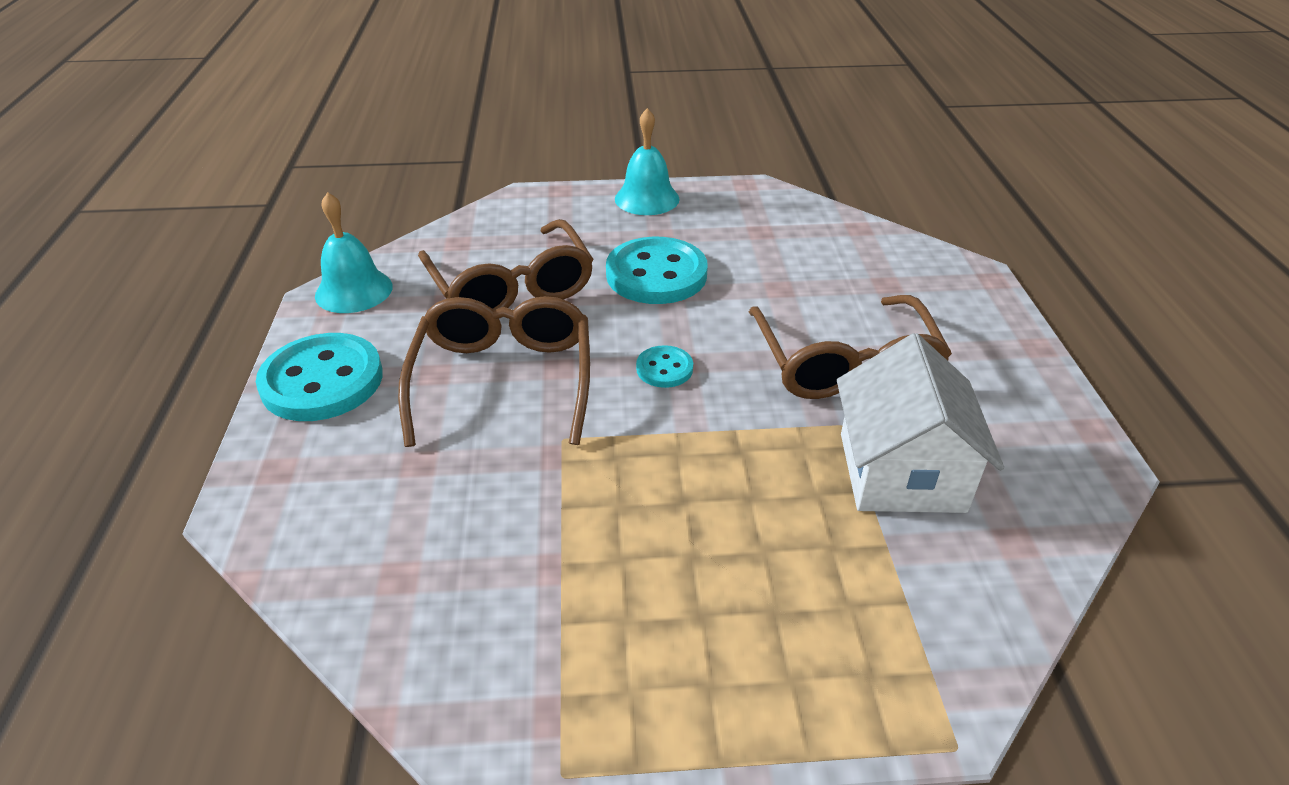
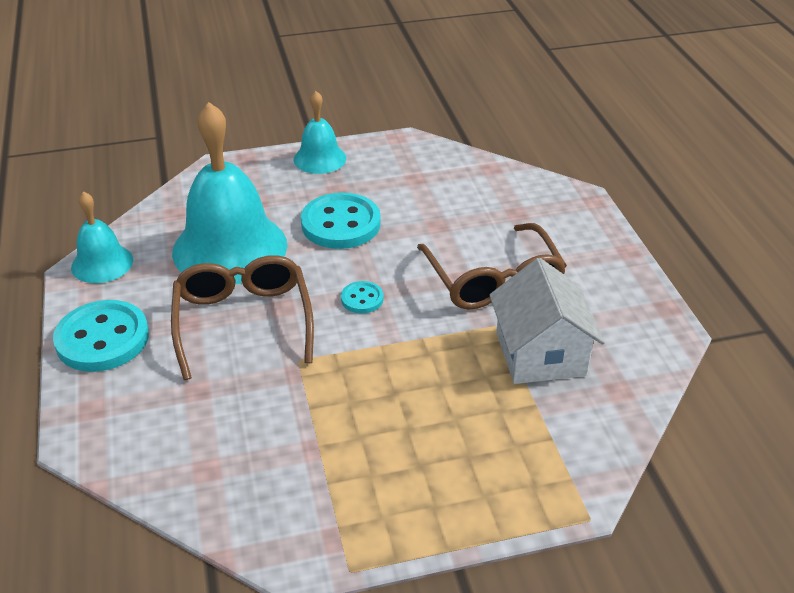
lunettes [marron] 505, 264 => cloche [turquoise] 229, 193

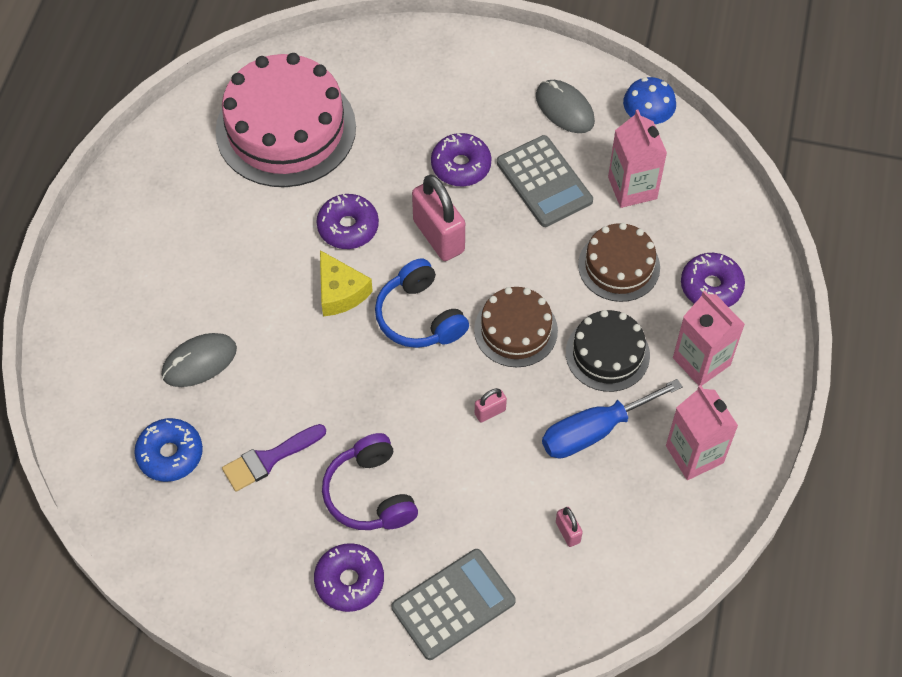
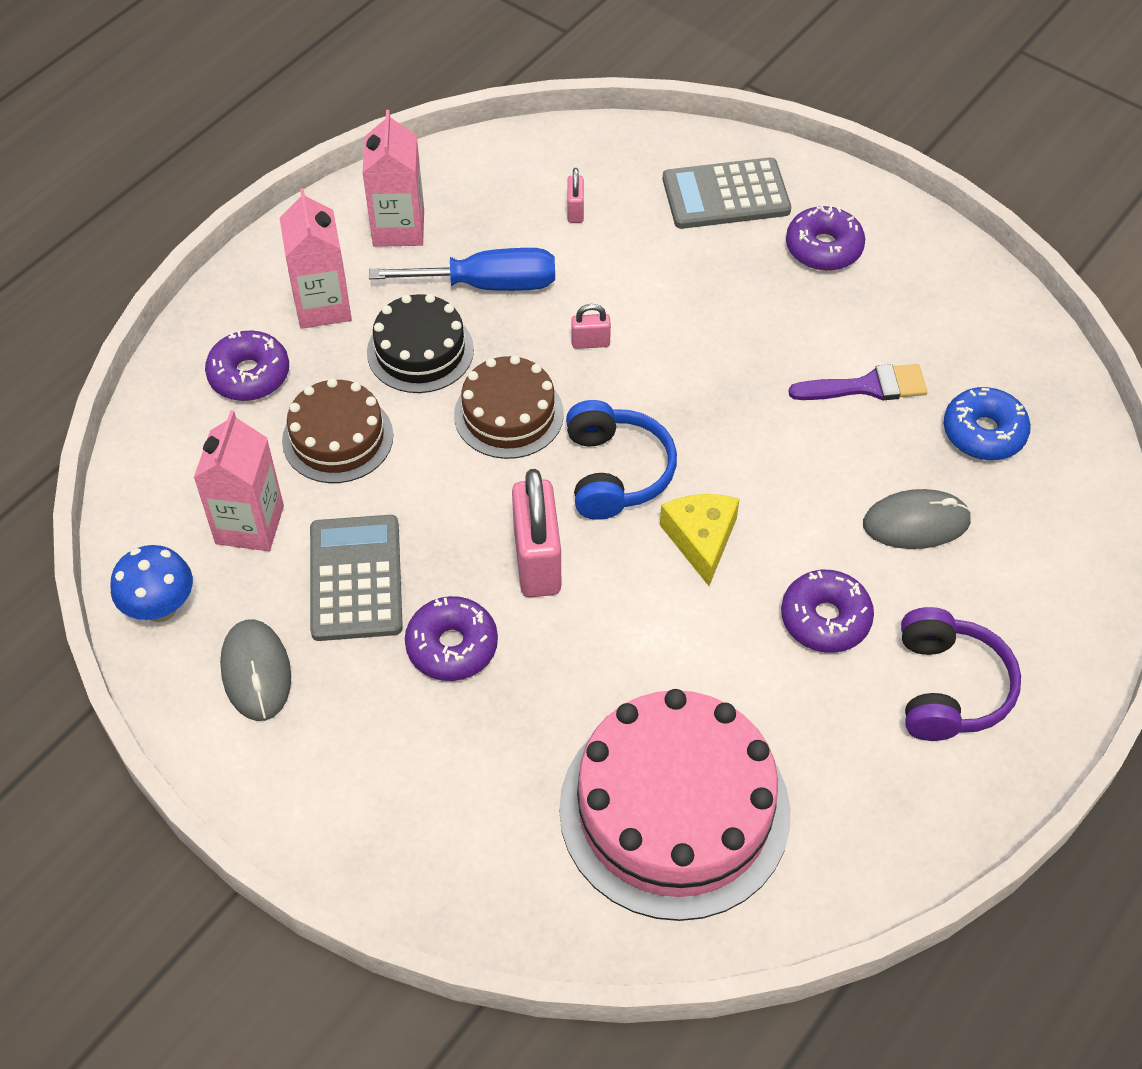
beignet [violet] 347, 221 => beignet [violet] 827, 611, move
casque audio [violet] 370, 481 => casque audio [violet] 961, 674, move

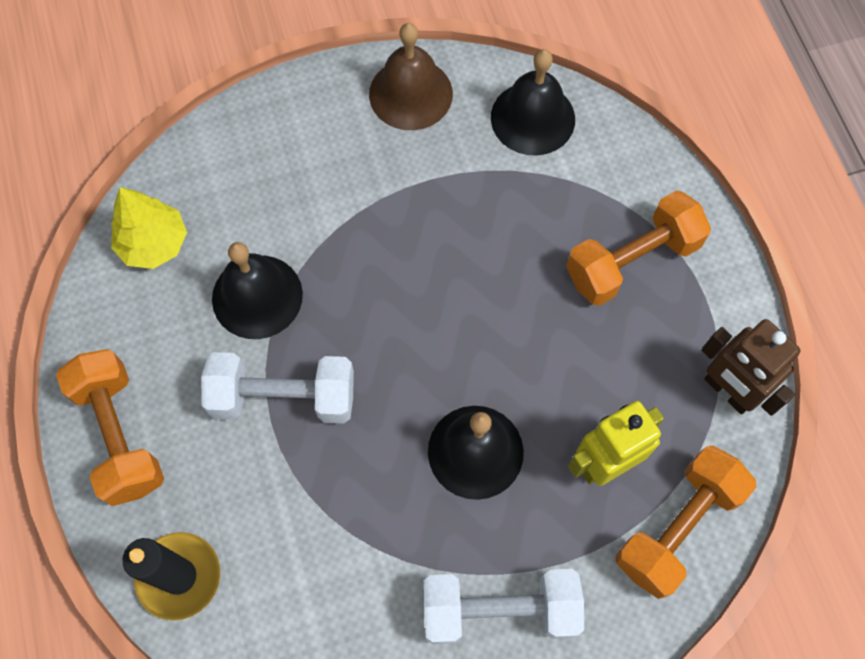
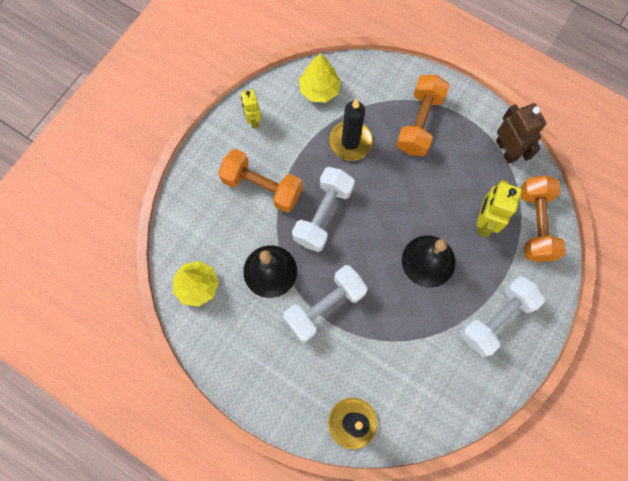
nothing => haltère [blanc] 323, 209
nothing => bougie [noir] 351, 130
haltère [orange] 110, 427 => haltère [orange] 260, 181, move
cloche [marron] 411, 76 => robot [jaune] 251, 108
cloche [noir] 533, 102 => arbre [jaune] 320, 77
robot [marron] 751, 367 => robot [marron] 521, 133, 120 degrees counterclockwise

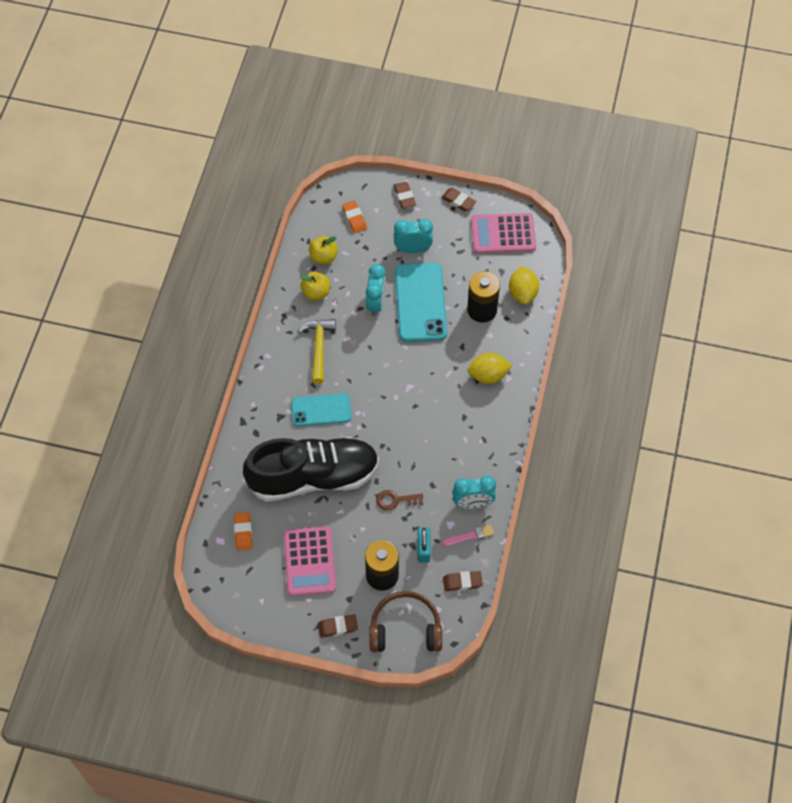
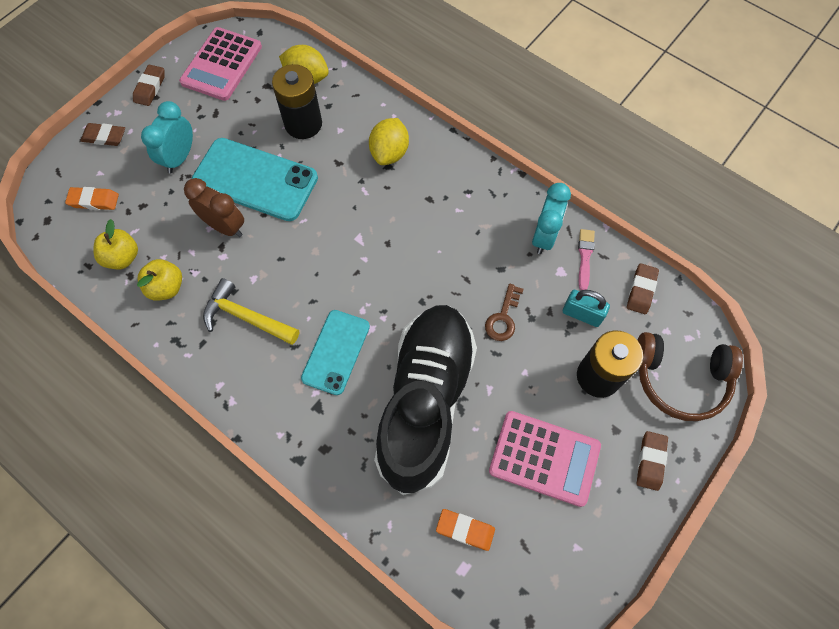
réveil [turquoise] 376, 290 => réveil [marron] 214, 207
casque audio [marron] 406, 621 => casque audio [marron] 690, 376, 105 degrees counterclockwise
gomme [marron] 458, 200 => gomme [marron] 149, 85, 45 degrees counterclockwise

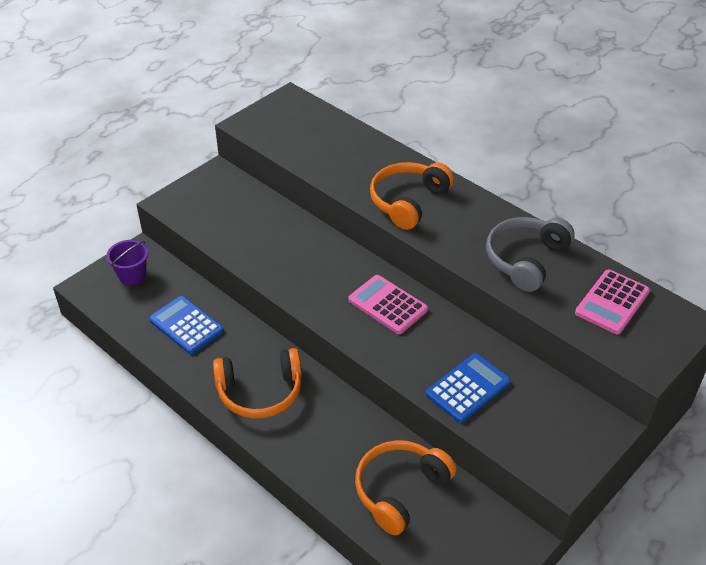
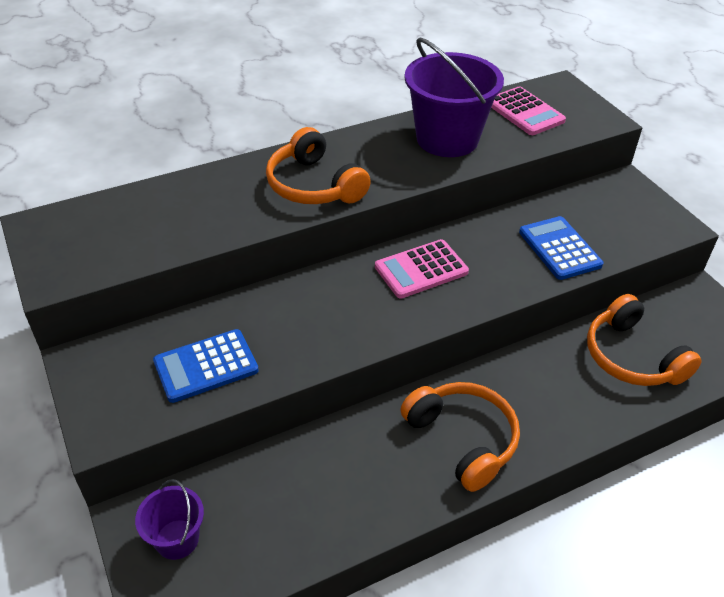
calculatrice [bleu] 186, 325 => calculatrice [bleu] 206, 366, move
casque audio [gris] 530, 254 => seau [violet] 454, 97
casque audio [orange] 257, 383 => casque audio [orange] 460, 437, 45 degrees counterclockwise

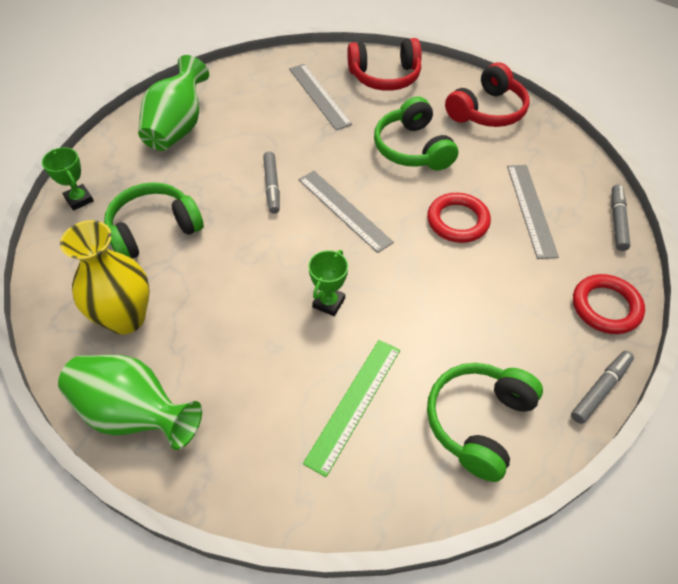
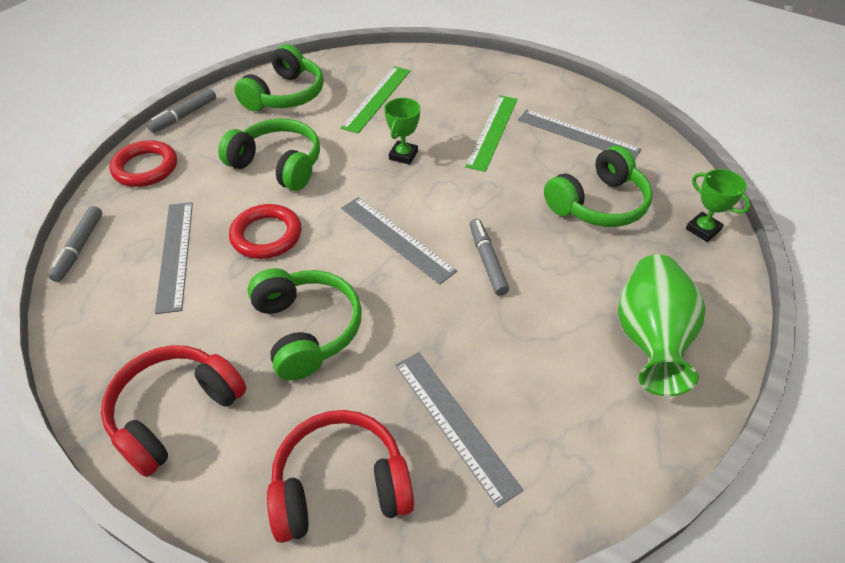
vase [vert] 130, 402 => nothing
nothing => casque audio [vert] 269, 155
nothing => règle [vert] 491, 133
vase [jaune] 105, 277 => règle [gris] 580, 135

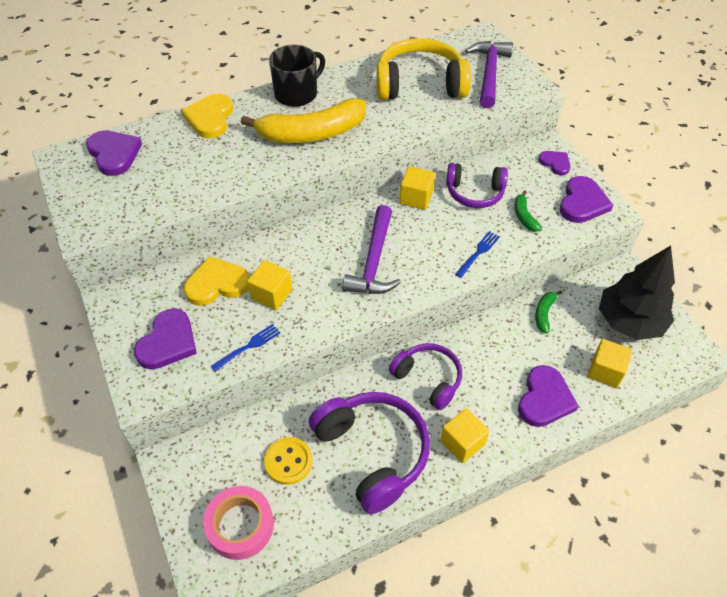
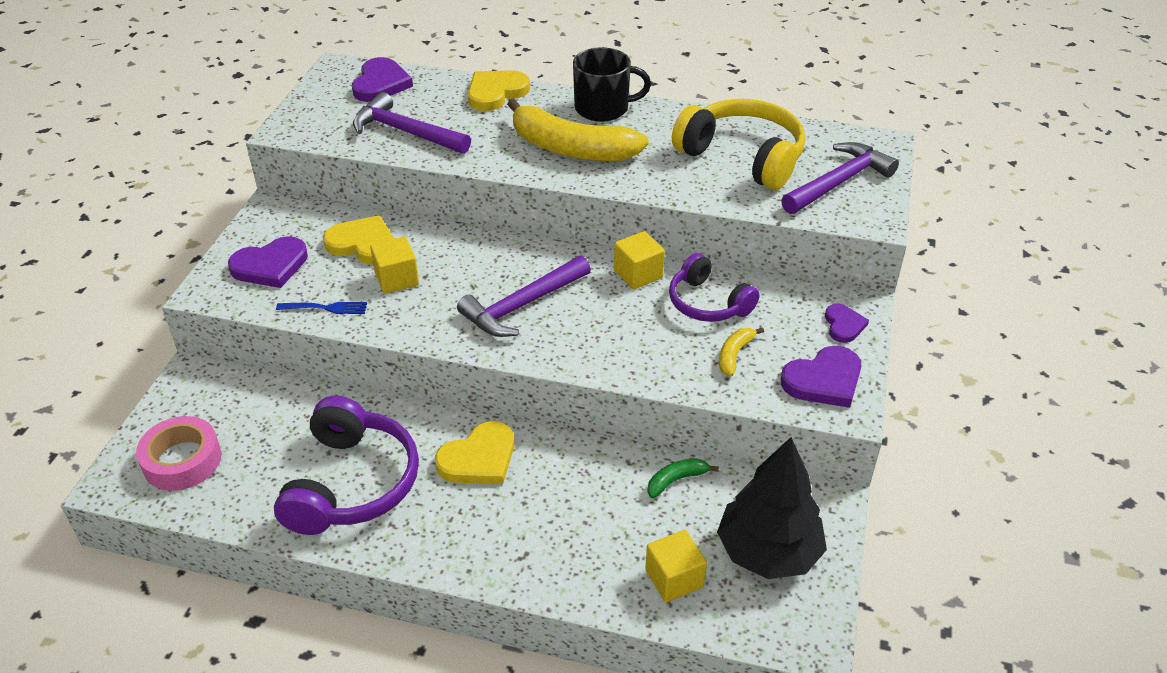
bouton [jaune] 288, 461 => nothing
cube [jaune] 465, 435 => nothing
fourchette [bleu] 477, 254 => nothing
cœur [violet] 548, 396 => nothing
nothing => marteau [violet] 412, 123
casque audio [violet] 425, 376 => cœur [jaune] 474, 452
banane [vert] 528, 211 => banane [jaune] 741, 351

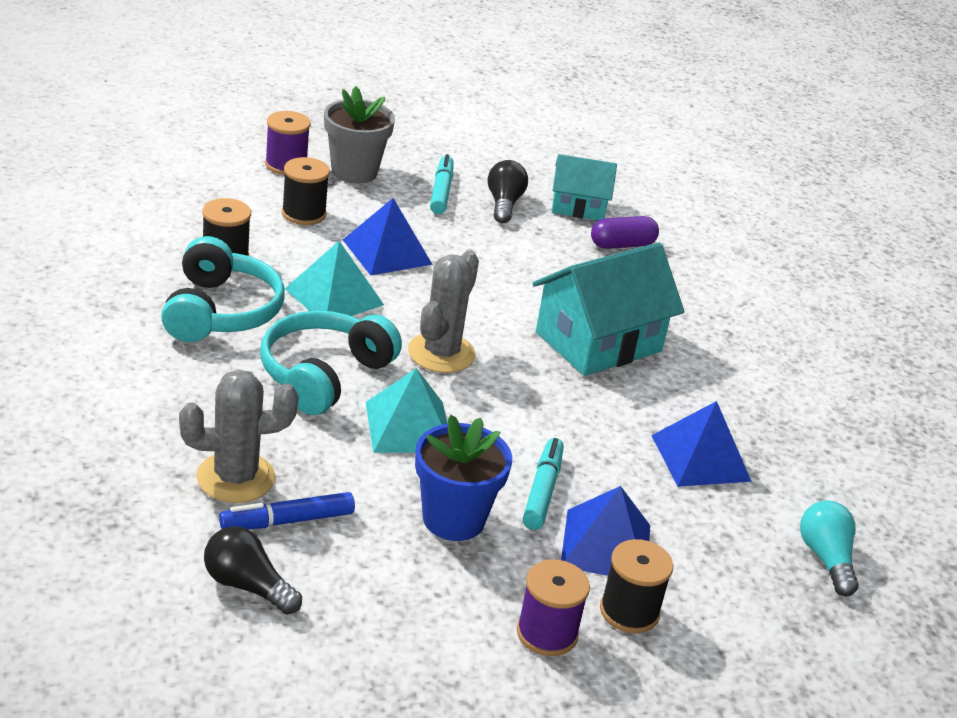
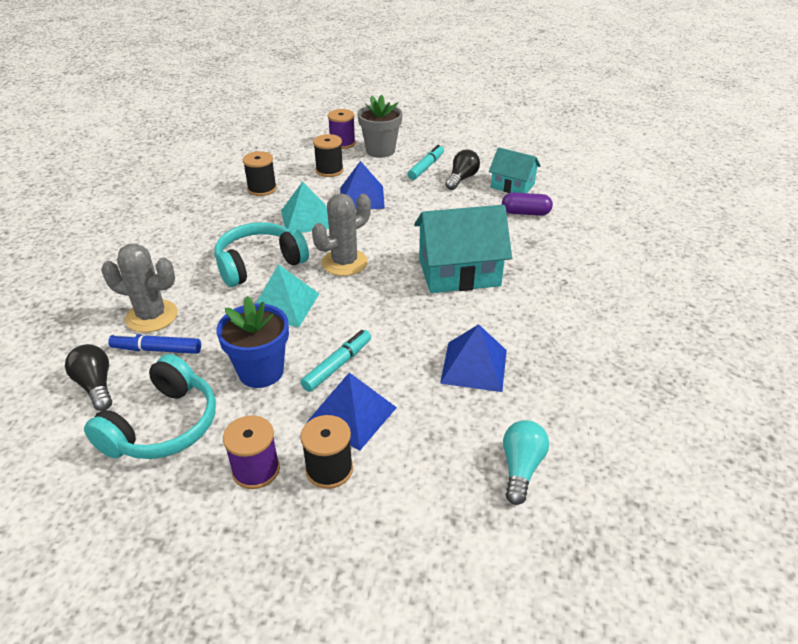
casque audio [turquoise] 223, 289 => casque audio [turquoise] 150, 406, move

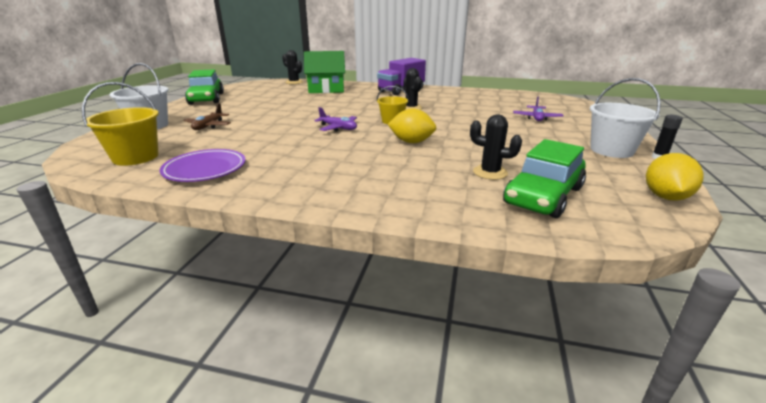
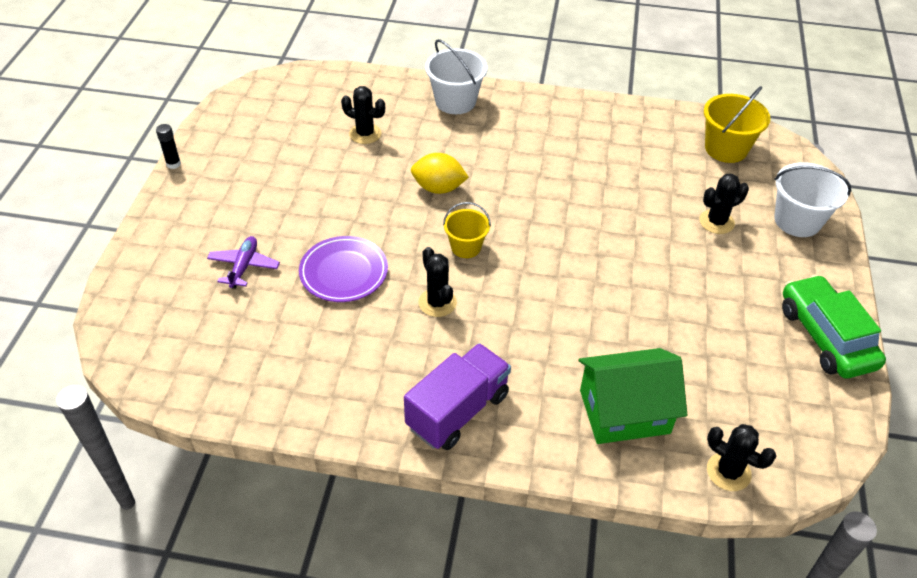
avion [violet] 335, 119 => nothing
voiture [vert] 544, 178 => nothing
citron [jaune] 675, 177 => nothing
assiette [violet] 202, 165 => assiette [violet] 343, 269, move
seau [blanc] 625, 118 => seau [blanc] 456, 76, move
avion [marron] 207, 116 => cactus [noir] 724, 204

